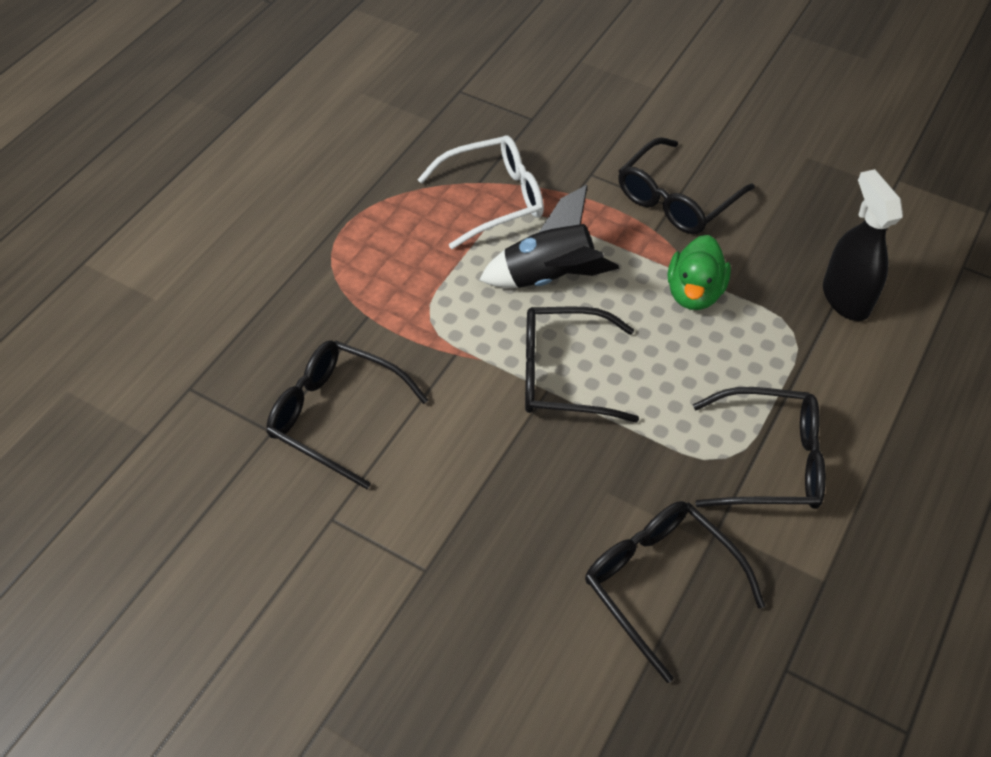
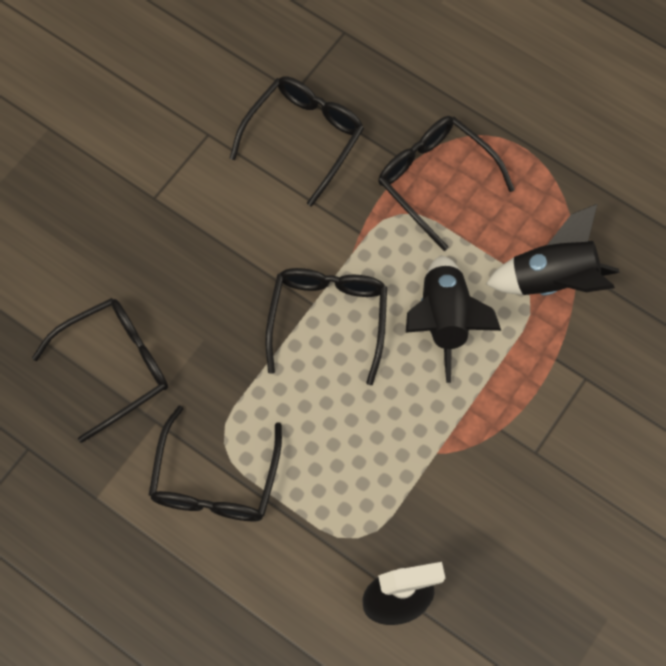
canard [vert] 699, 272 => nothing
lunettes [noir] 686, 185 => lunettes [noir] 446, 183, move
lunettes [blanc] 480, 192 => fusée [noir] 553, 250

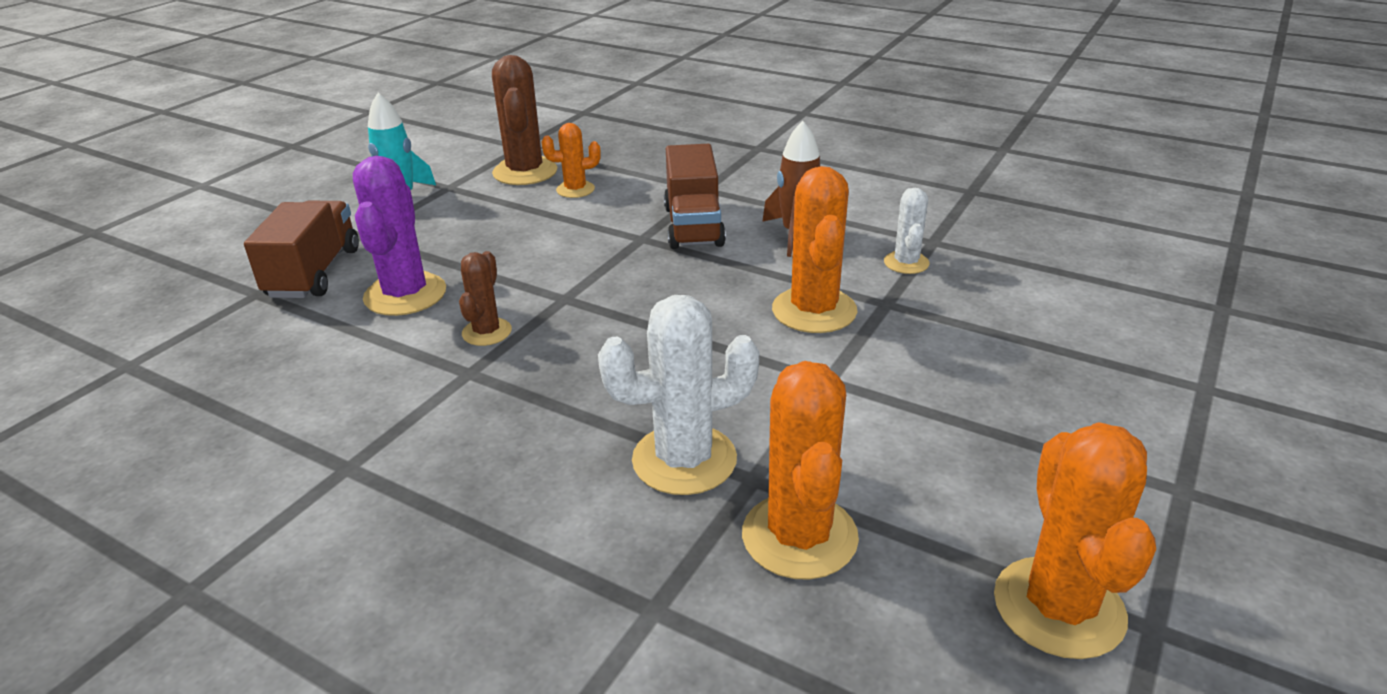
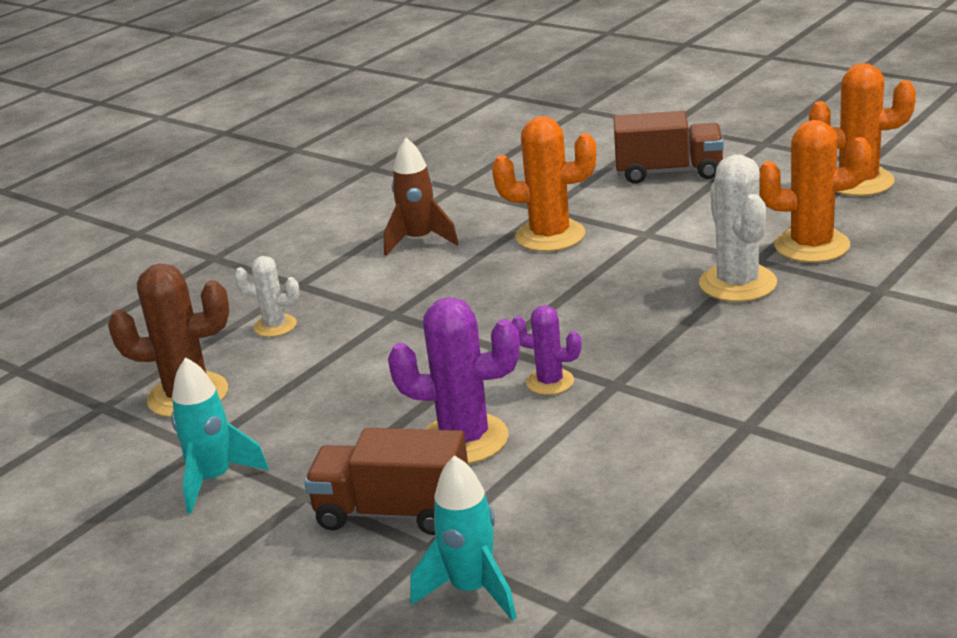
cactus [orange] 571, 160 => nothing
nothing => fusée [turquoise] 463, 538
camion [marron] 695, 196 => camion [marron] 668, 147, move
cactus [blanc] 907, 231 => cactus [blanc] 267, 296, move
cactus [marron] 485, 298 => cactus [violet] 547, 350

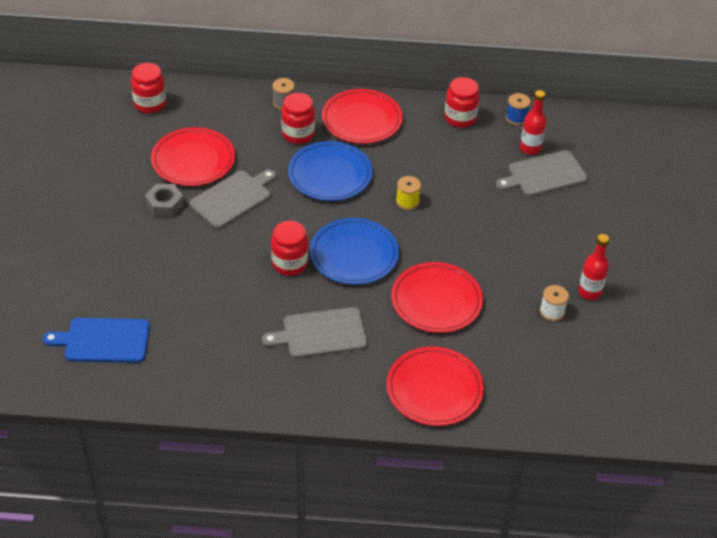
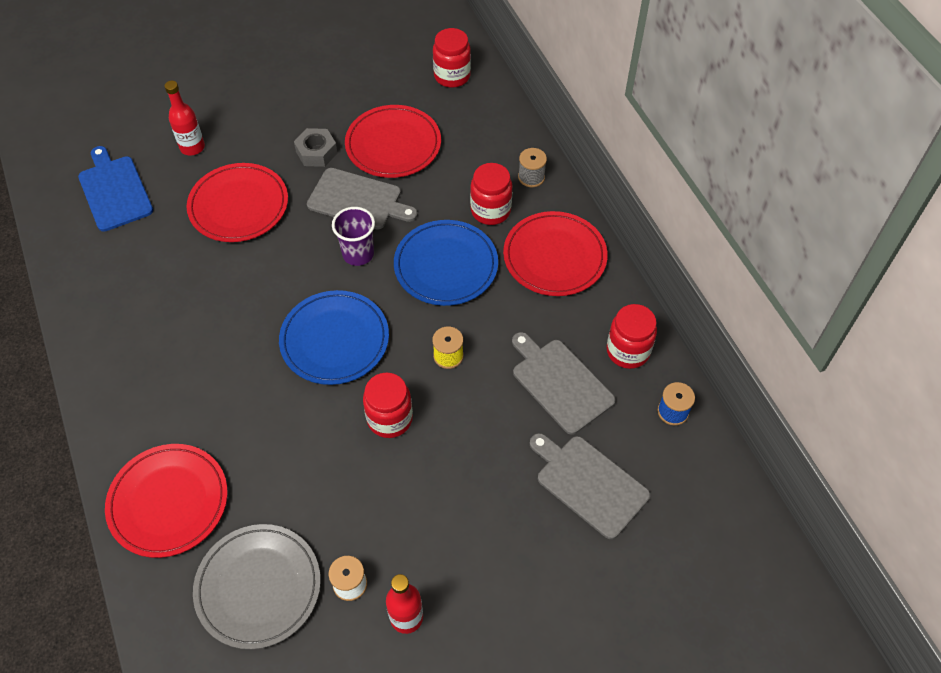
nothing => assiette [gris] 257, 586
nothing => gobelet [violet] 353, 236
planche à découper [gris] 314, 332 => planche à découper [gris] 564, 383, move
bocal [rouge] 289, 248 => bocal [rouge] 388, 405, move
assiette [rouge] 437, 297 => assiette [rouge] 237, 202, move
bouteille [rouge] 533, 122 => bouteille [rouge] 185, 118, move

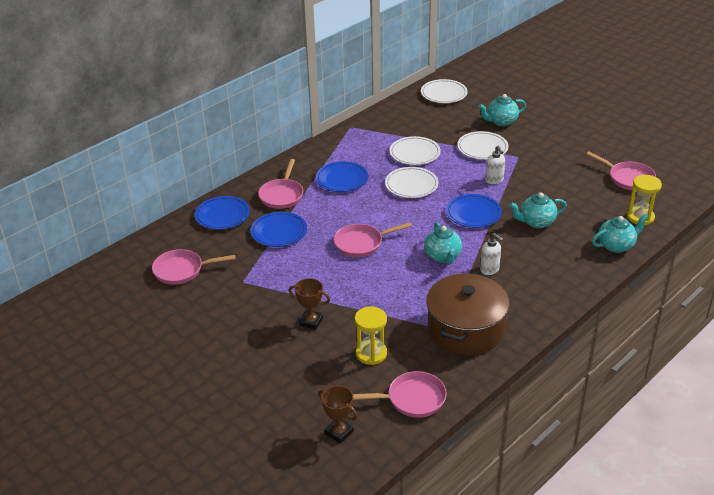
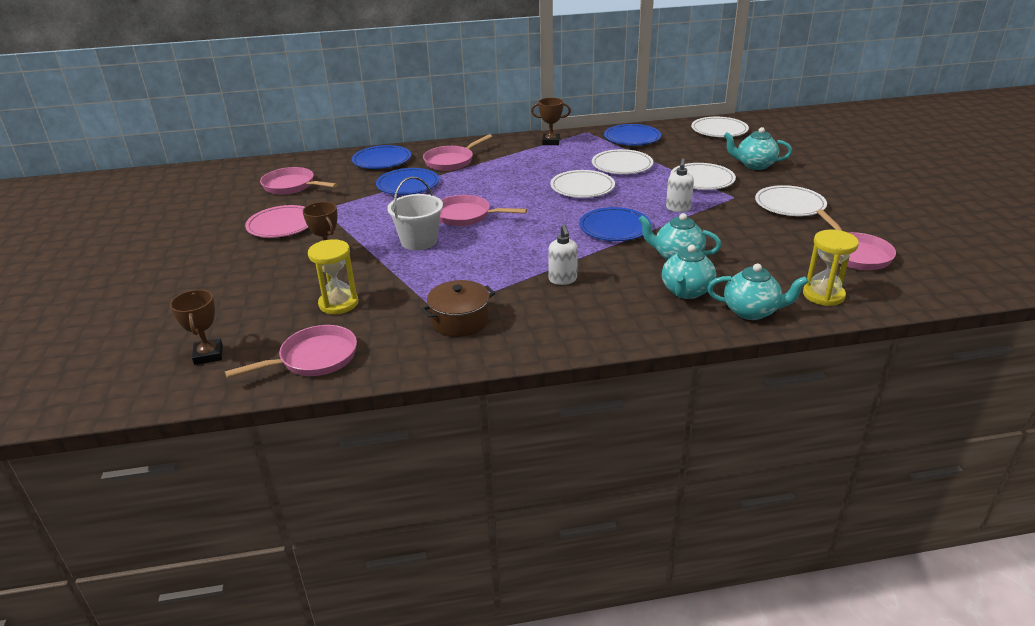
nothing => assiette [rose] 277, 221
nothing => seau [blanc] 415, 213
nothing => trophée [marron] 551, 121
nothing => assiette [blanc] 791, 200
assiette [bleu] 342, 176 => assiette [bleu] 632, 134, move
théière [turquoise] 443, 243 => théière [turquoise] 689, 271, move
poêle [rose] 400, 394 => poêle [rose] 291, 351, 60 degrees counterclockwise
marmite [marron] 467, 313 => marmite [marron] 458, 308, x0.57

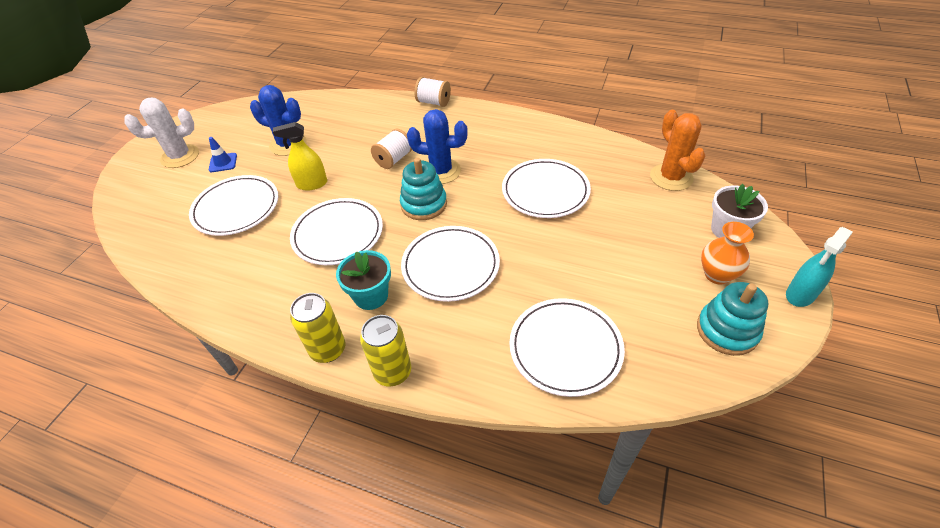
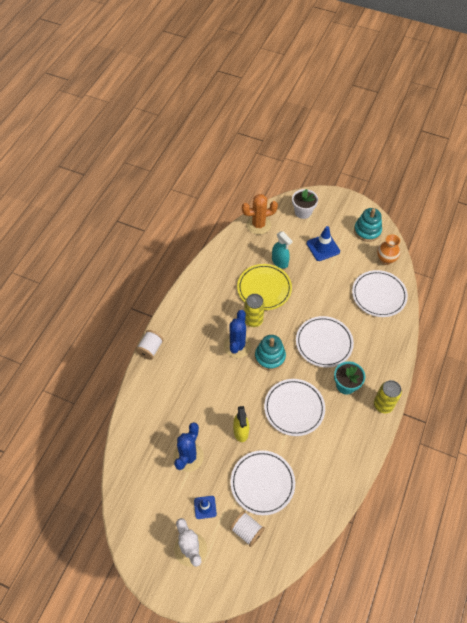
nothing => cône de chantier [bleu] 323, 243
canette [jaune] 385, 351 => canette [jaune] 254, 310, move
bobine [blanc] 391, 148 => bobine [blanc] 247, 529, move
vase [orange] 727, 253 => vase [orange] 388, 249, move
vaporisateur [turquoise] 819, 267 => vaporisateur [turquoise] 282, 250, move
assiette [blanc] 546, 188 => assiette [jaune] 264, 287

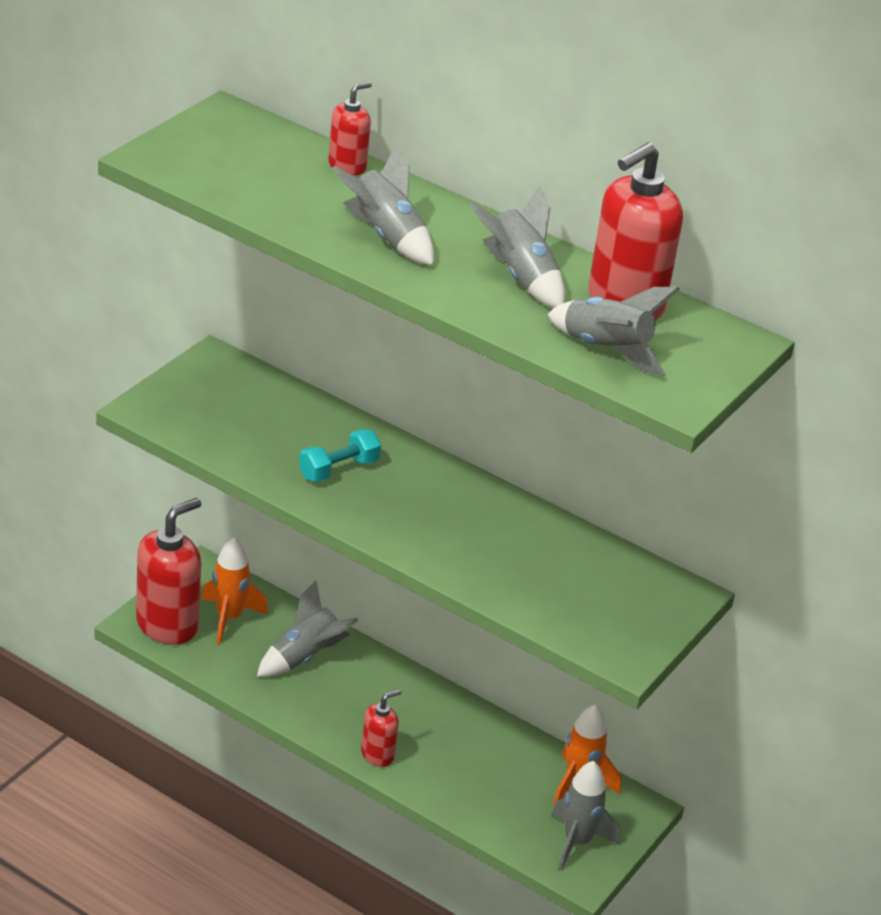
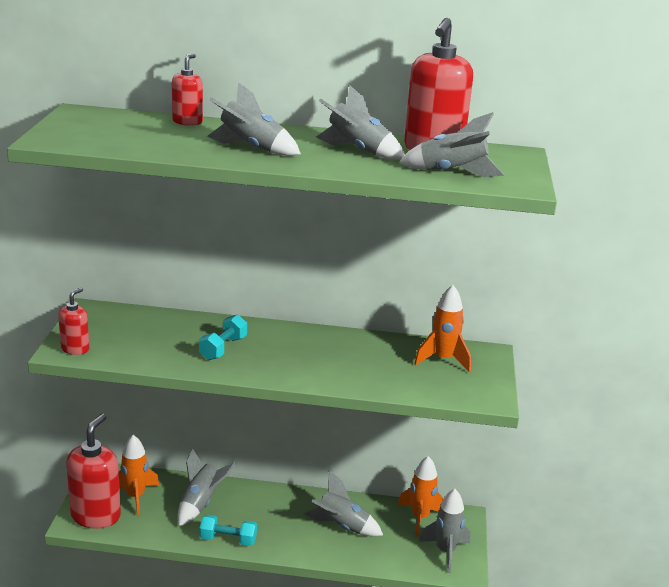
nothing => haltère [turquoise] 228, 530
nothing => fusée [gris] 343, 504
nothing => fusée [orange] 442, 328
distributeur de savon [rouge] 381, 728 => distributeur de savon [rouge] 73, 321, move

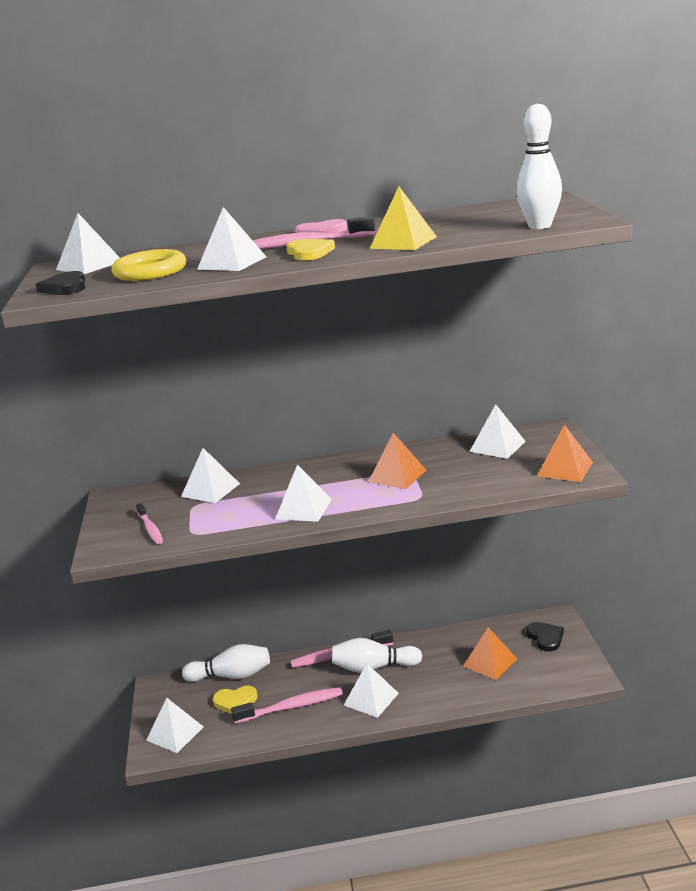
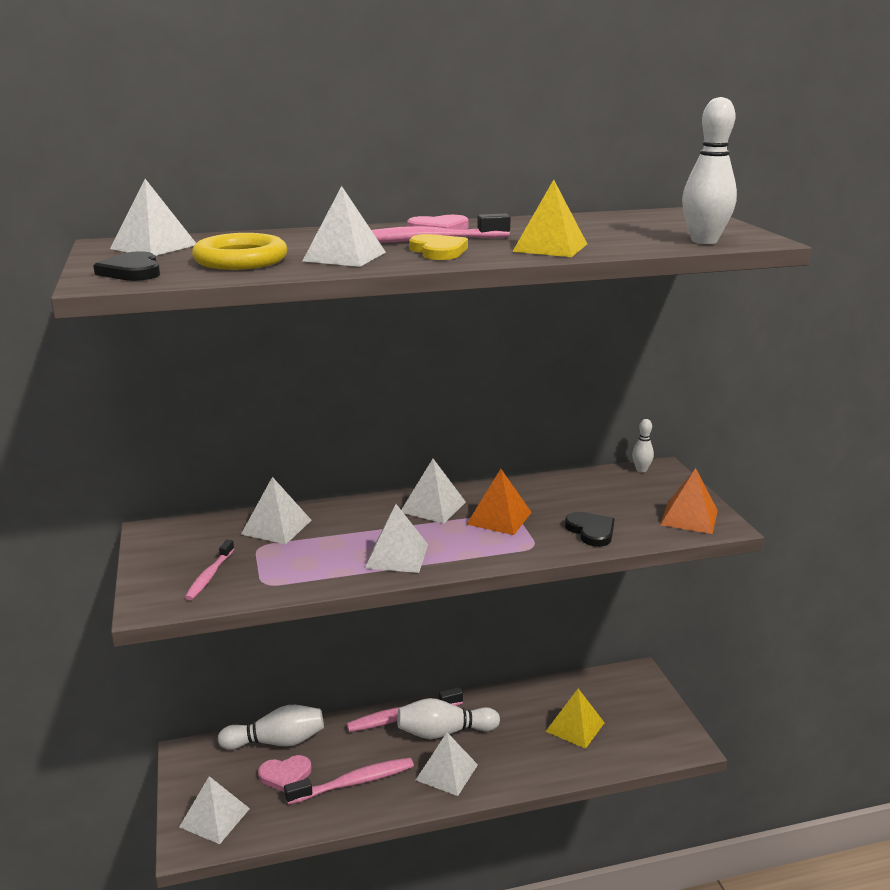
nothing => quille [blanc] 643, 445
pyramide [blanc] 497, 431 => pyramide [blanc] 433, 491, move
cœur [noir] 545, 637 => cœur [noir] 590, 529, move
cœur [jaune] 235, 700 => cœur [rose] 285, 774
pyramide [orange] 490, 653 => pyramide [jaune] 575, 719
brosse à dents [rose] 149, 523 => brosse à dents [rose] 209, 570, 45 degrees clockwise

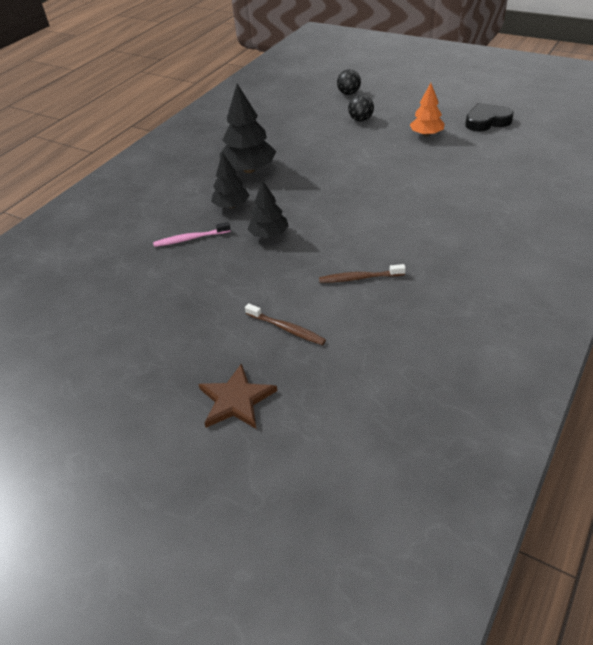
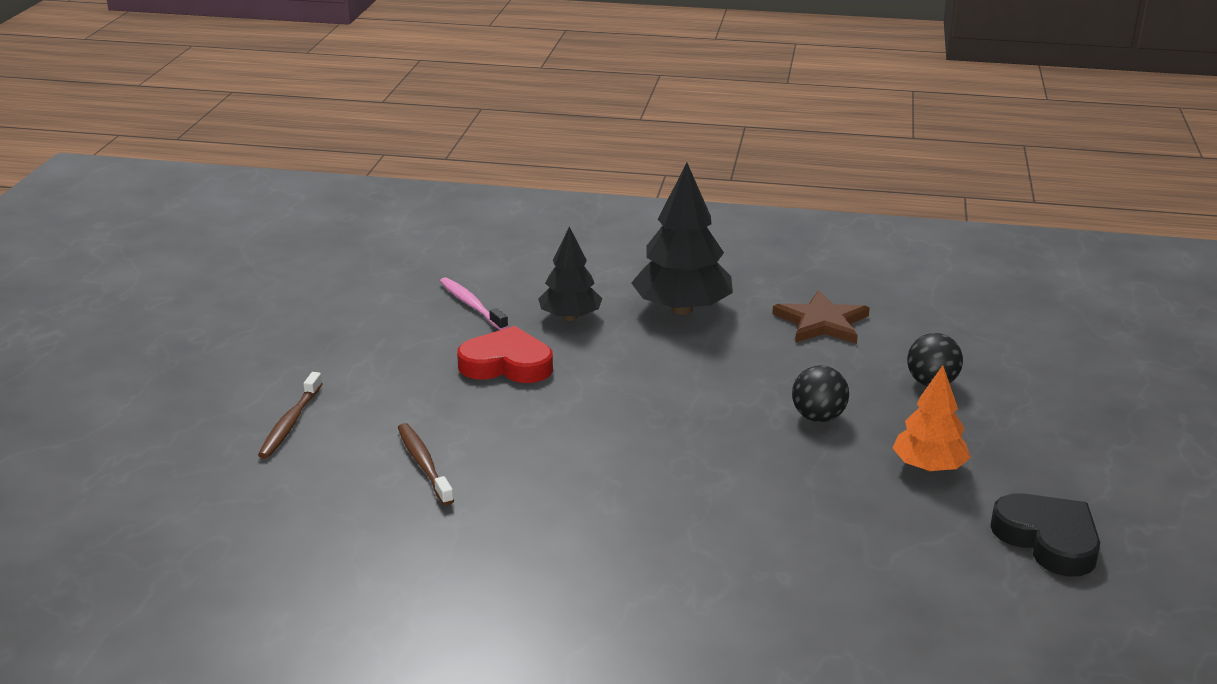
étoile [marron] 238, 396 => étoile [marron] 821, 317, move
balle [noir] 349, 82 => balle [noir] 820, 393, move
arbre [noir] 268, 209 => cœur [rouge] 505, 354

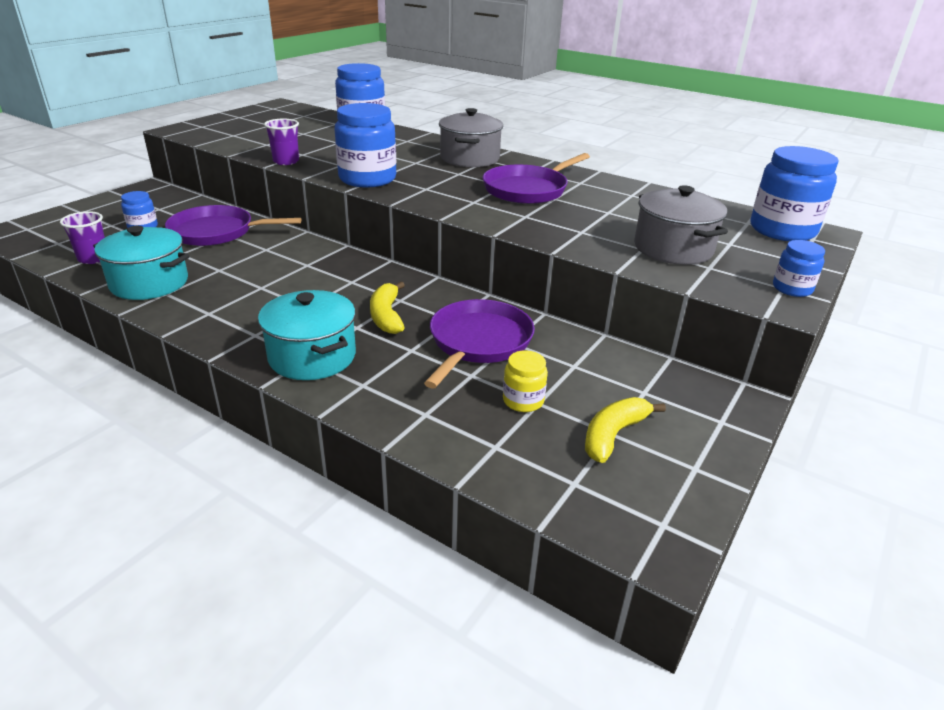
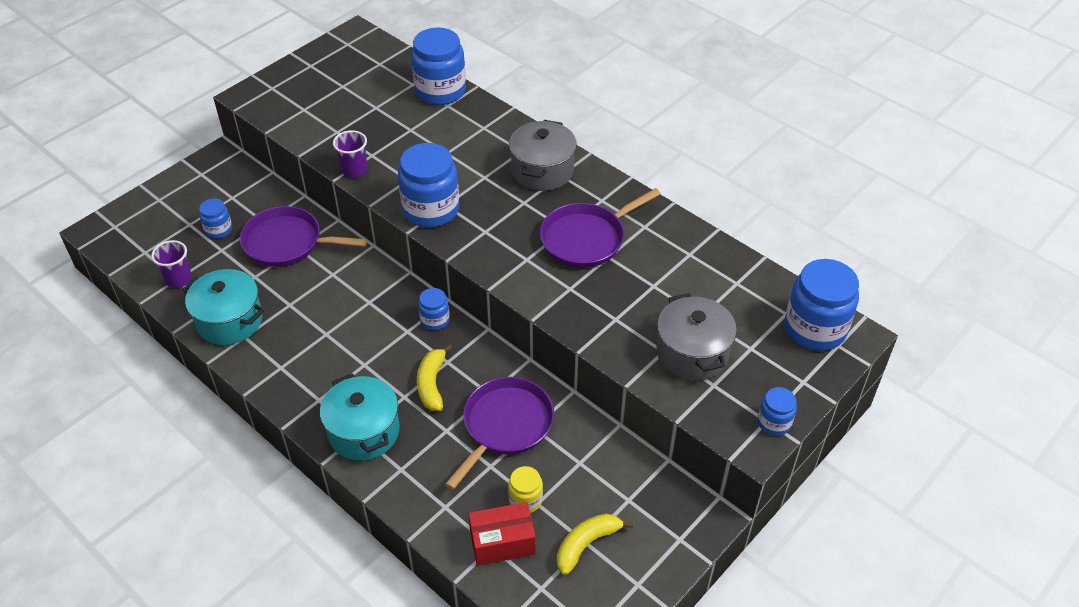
nothing => bocal [bleu] 434, 309
nothing => boîte [rouge] 502, 534

